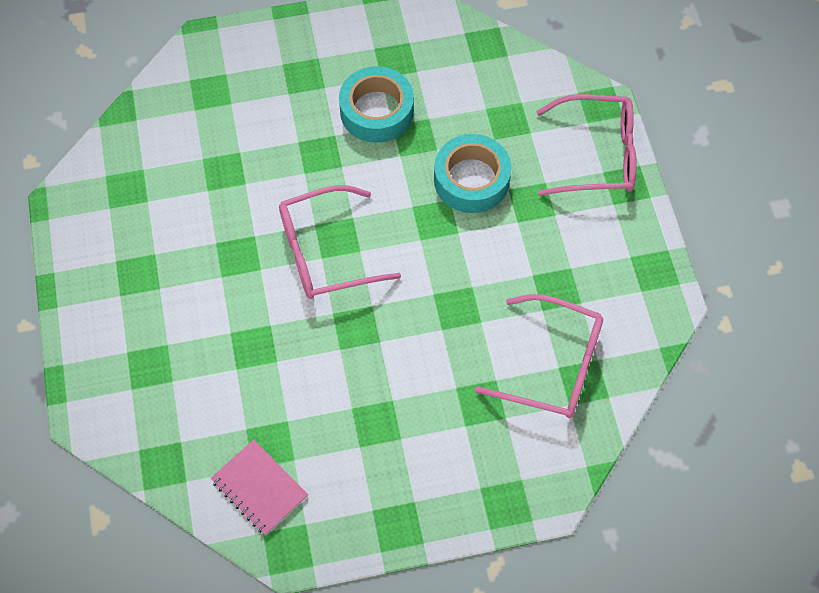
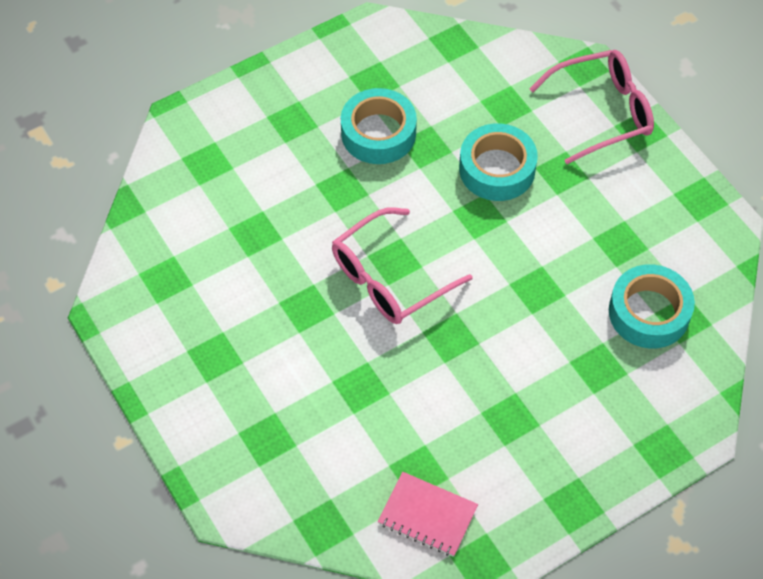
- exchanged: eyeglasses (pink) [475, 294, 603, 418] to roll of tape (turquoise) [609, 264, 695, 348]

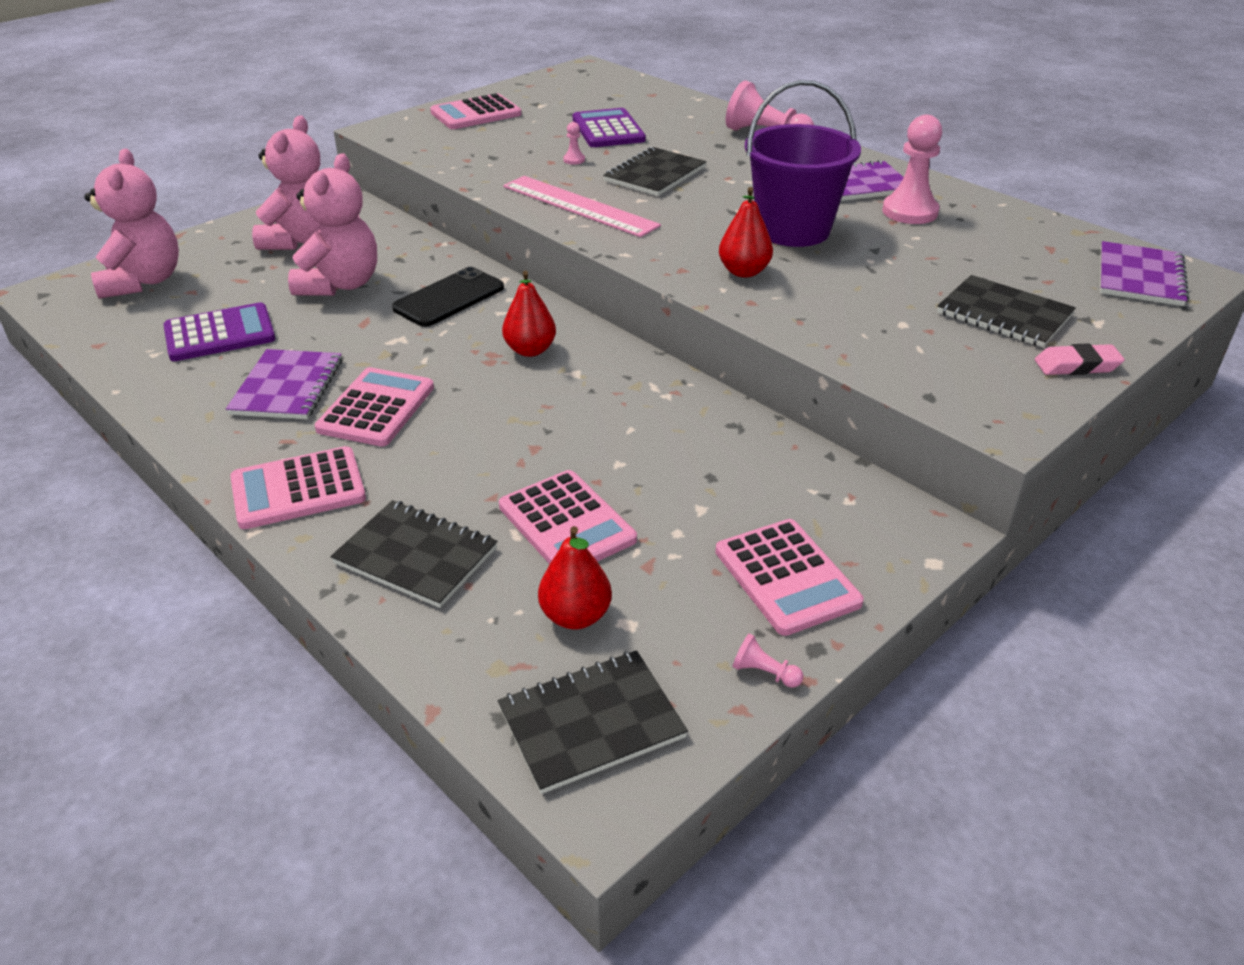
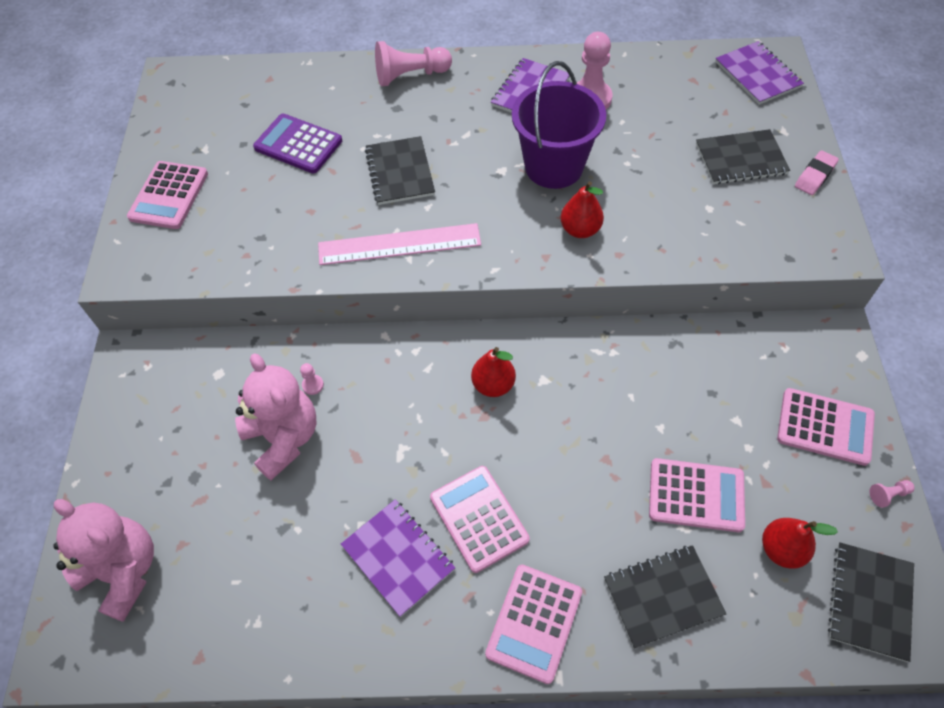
- missing: pocket calculator (royal purple) [163, 303, 275, 361]
- missing: teddy bear (pink) [252, 116, 320, 250]
- missing: phone (jet-black) [392, 267, 504, 327]
- relocated: chess pawn (pink) [563, 122, 585, 165] to [300, 363, 324, 395]

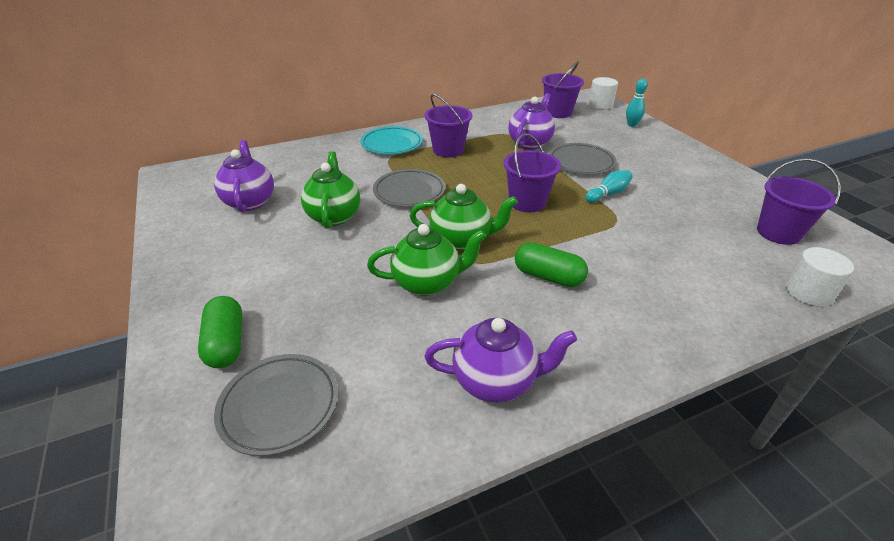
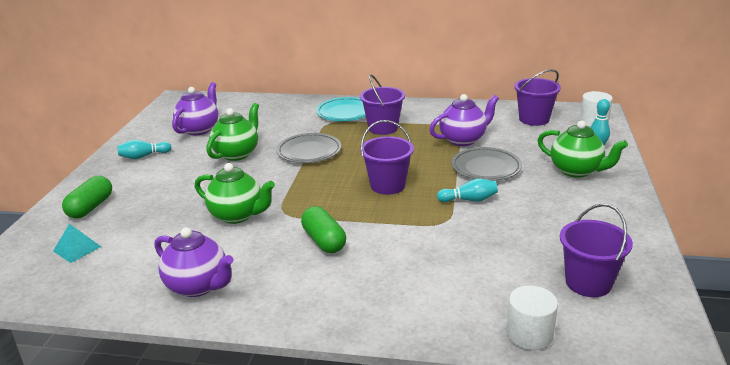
- exchanged: dinner plate (ash-grey) [214, 354, 338, 456] to pyramid shape (turquoise) [53, 224, 101, 263]
- relocated: china teapot (green) [410, 184, 518, 250] to [537, 121, 628, 178]
- appeared: tenpin (turquoise) [117, 140, 171, 159]

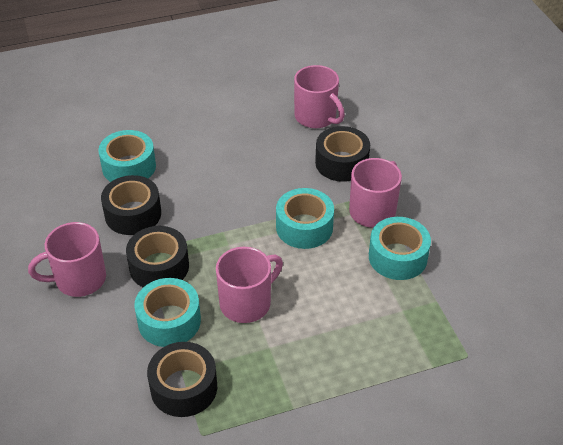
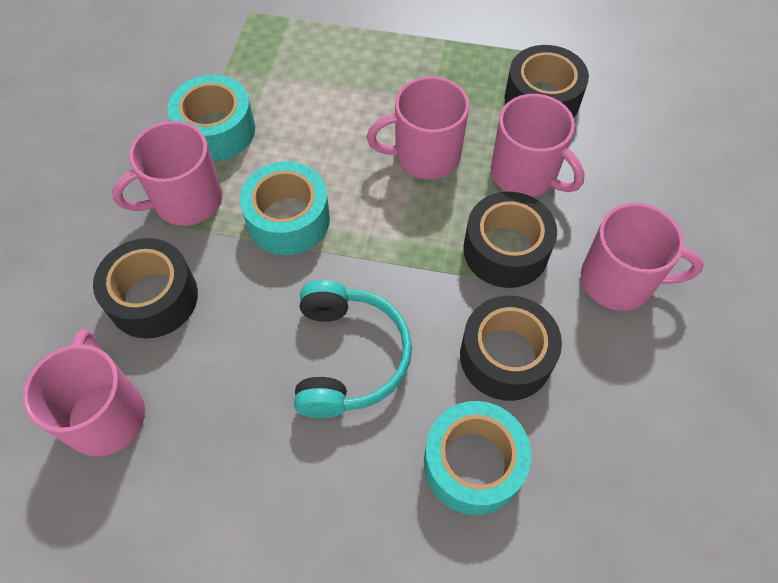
- exchanged: roll of tape (turquoise) [134, 278, 201, 347] to tea mug (pink) [491, 94, 585, 197]
- appeared: over-ear headphones (turquoise) [294, 280, 412, 418]

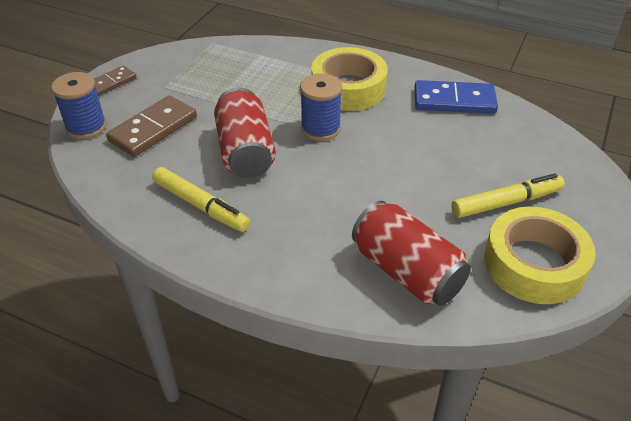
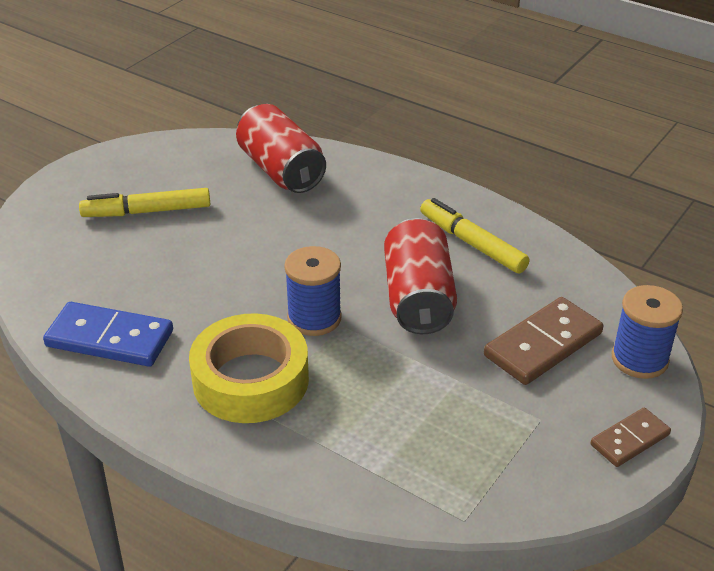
- missing: roll of tape (golden) [484, 207, 596, 304]

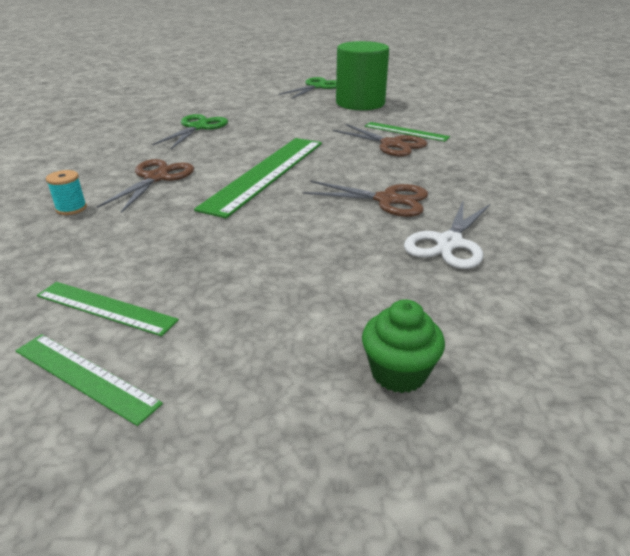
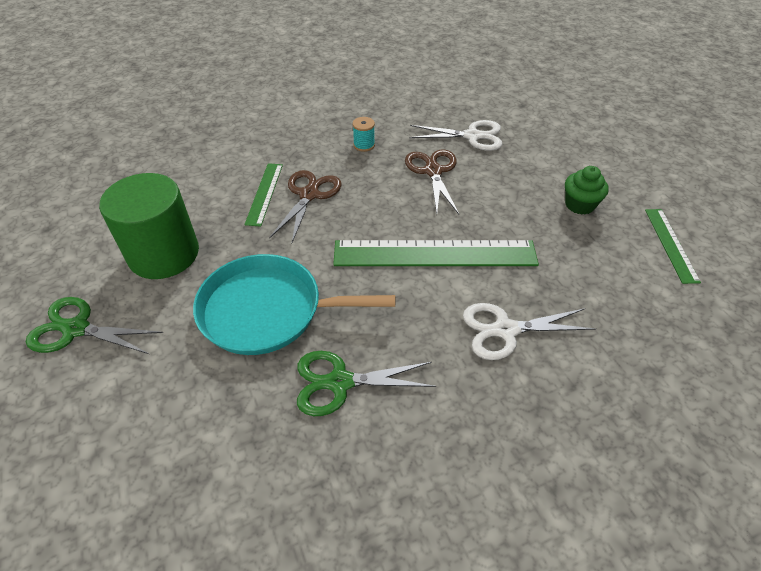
- missing: ruler (green) [15, 334, 163, 426]
- relocated: reel of thread (turquoise) [46, 170, 87, 215] to [353, 117, 375, 152]
- colour: scissors (dark brown) [97, 159, 194, 213] to scissors (pure white) [463, 303, 596, 360]
- relocated: fairy cake (green) [362, 299, 445, 393] to [565, 166, 609, 215]
- appeared: pan (turquoise) [193, 254, 396, 355]

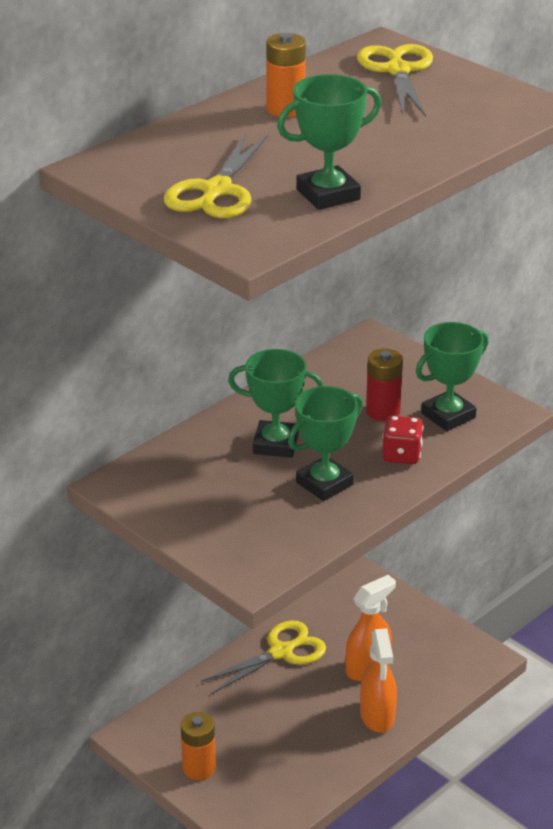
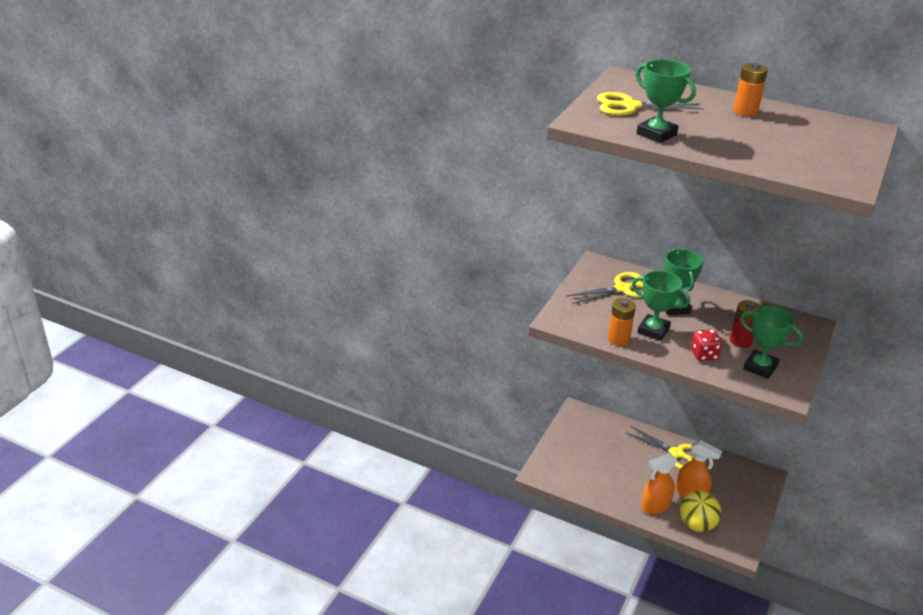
- relocated: battery (orange-coloured) [181, 712, 216, 780] to [607, 298, 636, 346]
- relocated: scissors (golden) [357, 44, 433, 117] to [566, 272, 643, 304]
- appeared: ball (golden) [680, 491, 721, 532]

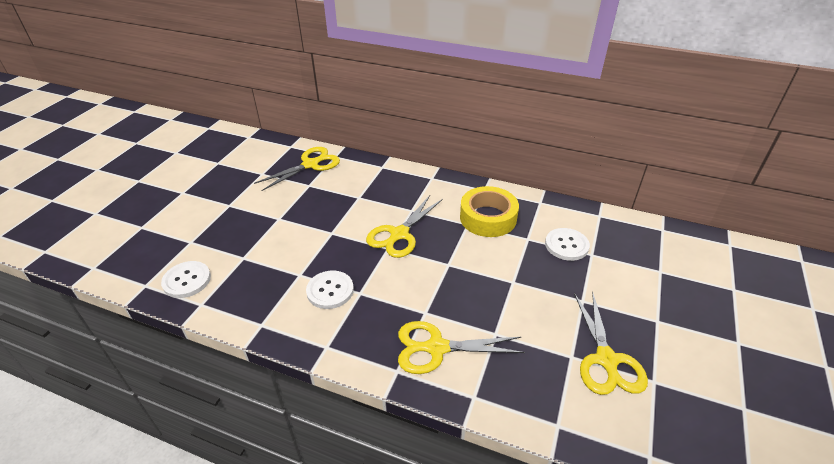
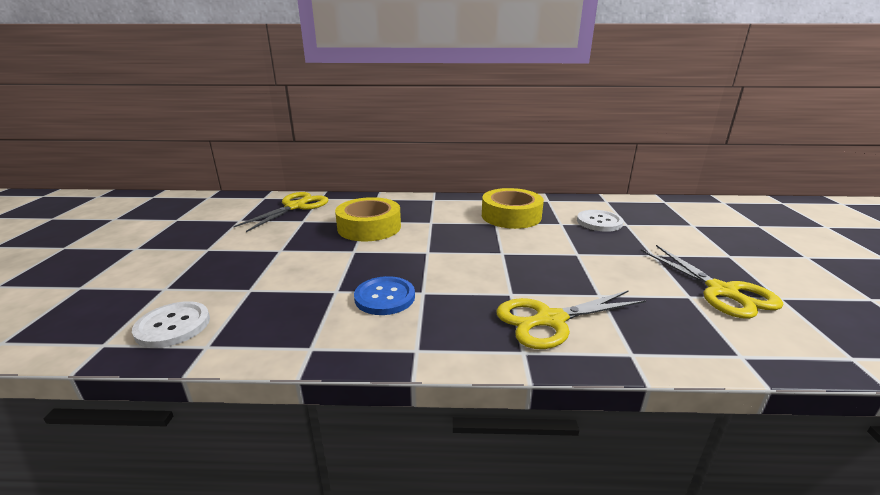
- colour: button (pure white) [306, 270, 354, 309] to button (blue) [354, 276, 415, 315]
- missing: scissors (golden) [366, 195, 443, 258]
- appeared: roll of tape (golden) [335, 197, 401, 241]

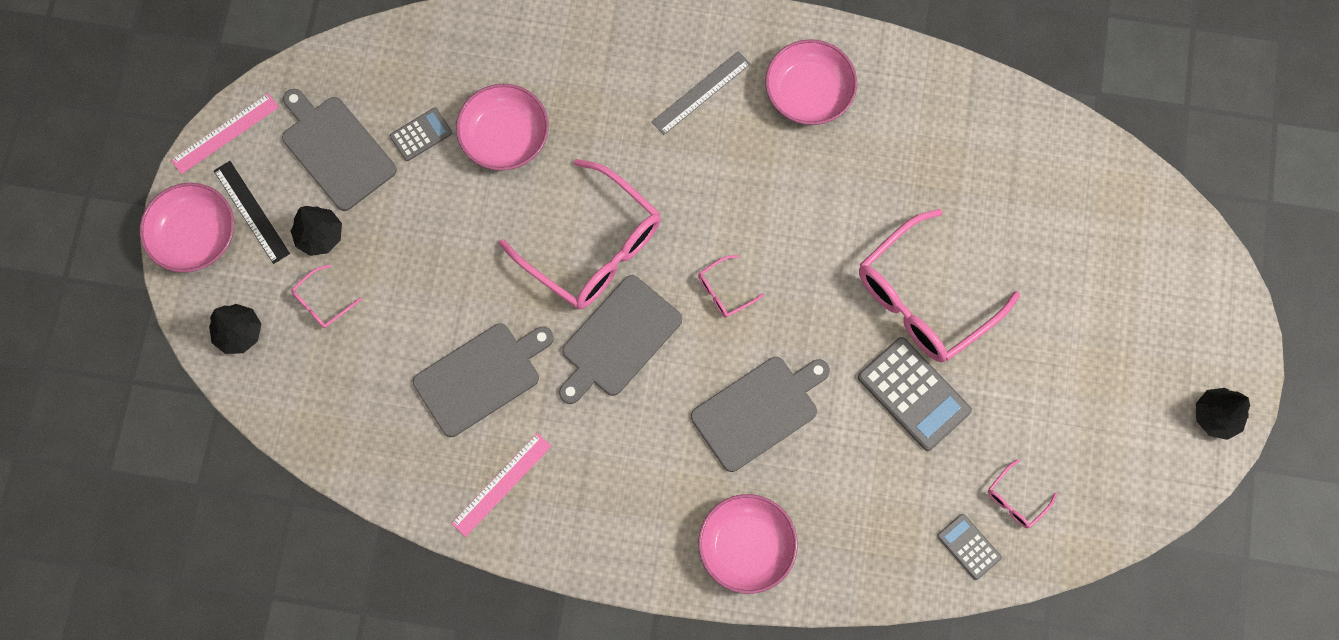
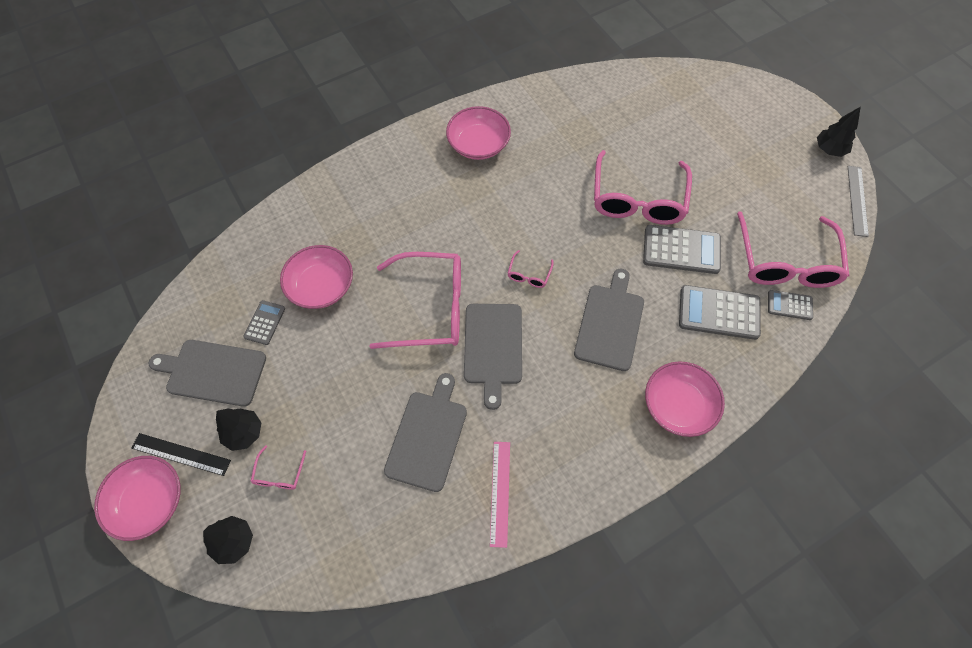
- missing: ruler (pink) [171, 93, 279, 174]
- relocated: ruler (ash-grey) [652, 51, 750, 135] to [848, 166, 869, 237]
- size: eyeglasses (pink) [988, 459, 1057, 528] = [737, 211, 849, 288] x2.40
- appeared: pocket calculator (ash-grey) [679, 285, 761, 340]

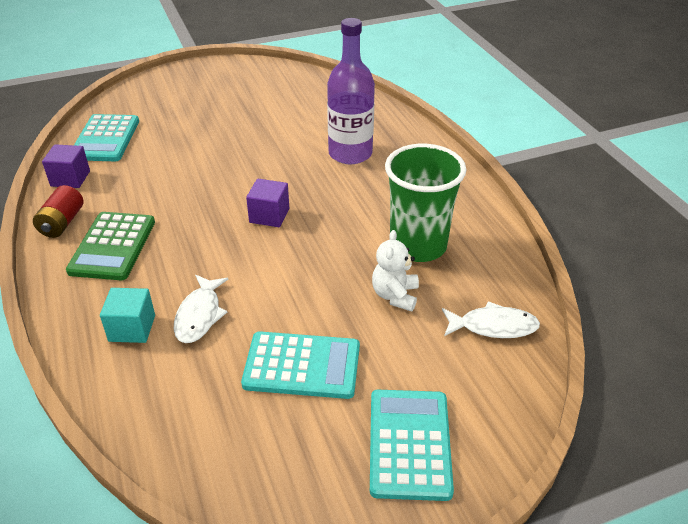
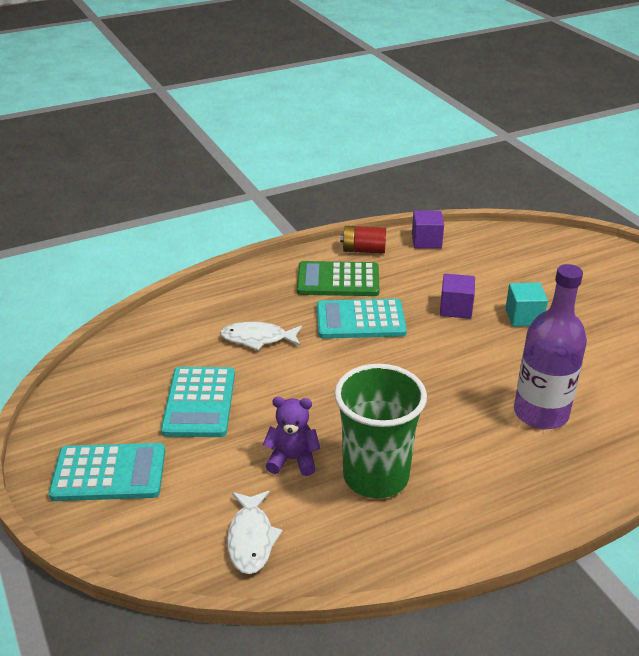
- relocated: pocket calculator (turquoise) [74, 114, 139, 161] to [317, 299, 407, 338]
- relocated: block (turquoise) [100, 288, 155, 343] to [505, 282, 548, 327]
- relocated: block (royal purple) [246, 179, 289, 227] to [440, 274, 475, 319]
- colour: teddy bear (pure white) [372, 230, 419, 312] to teddy bear (royal purple) [263, 397, 320, 476]

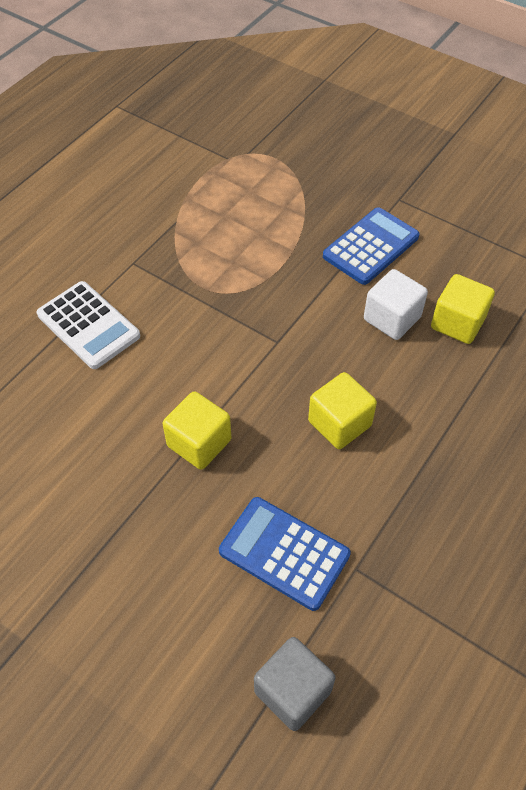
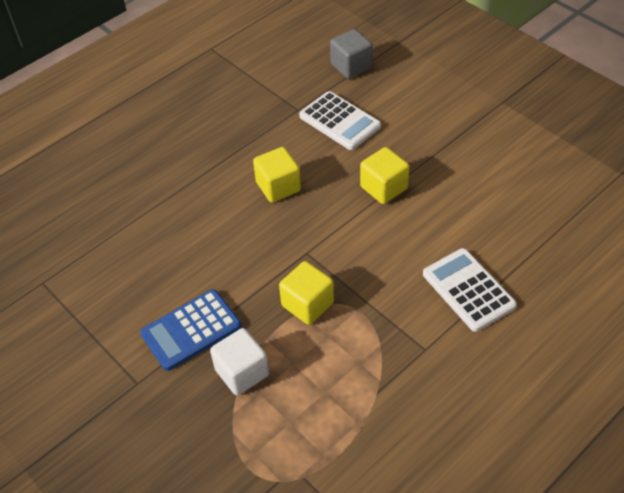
- colour: pocket calculator (blue) [219, 497, 351, 611] to pocket calculator (pure white) [299, 91, 381, 150]
- relocated: block (pure white) [364, 269, 428, 340] to [210, 328, 269, 395]
- relocated: block (golden) [431, 274, 495, 344] to [279, 261, 334, 325]

